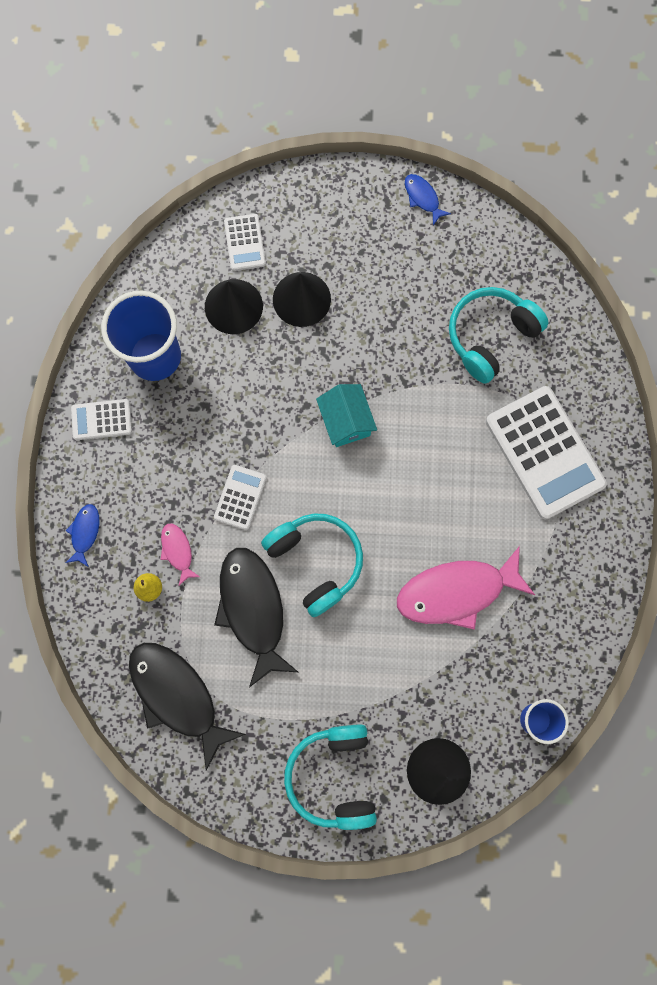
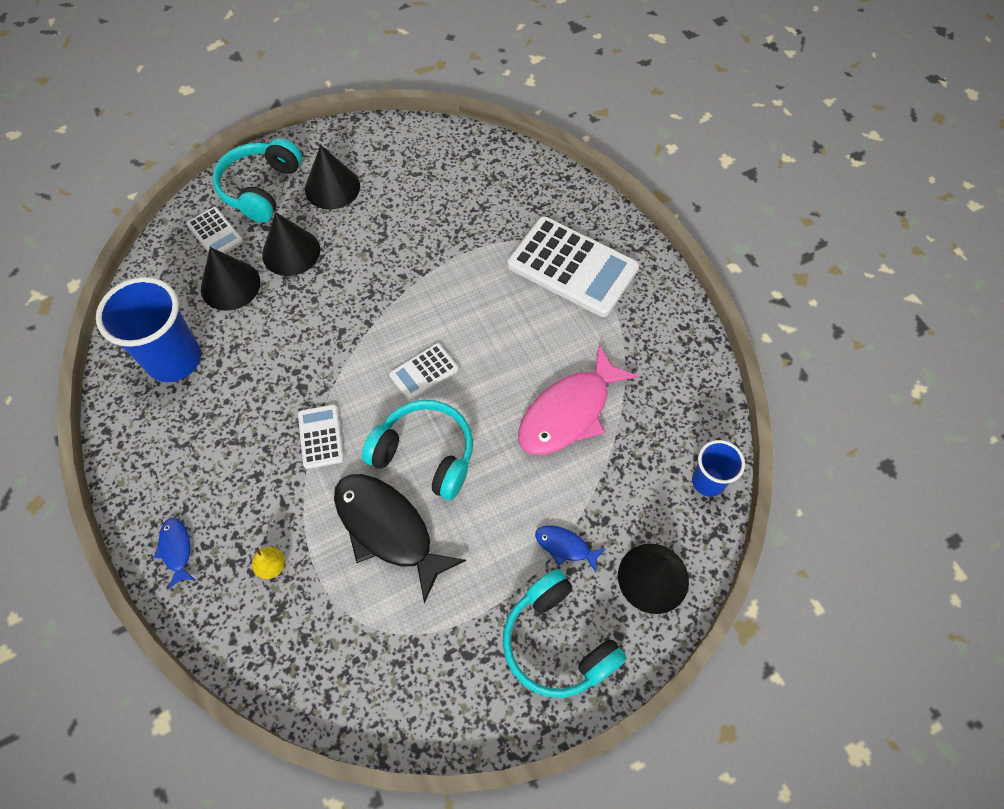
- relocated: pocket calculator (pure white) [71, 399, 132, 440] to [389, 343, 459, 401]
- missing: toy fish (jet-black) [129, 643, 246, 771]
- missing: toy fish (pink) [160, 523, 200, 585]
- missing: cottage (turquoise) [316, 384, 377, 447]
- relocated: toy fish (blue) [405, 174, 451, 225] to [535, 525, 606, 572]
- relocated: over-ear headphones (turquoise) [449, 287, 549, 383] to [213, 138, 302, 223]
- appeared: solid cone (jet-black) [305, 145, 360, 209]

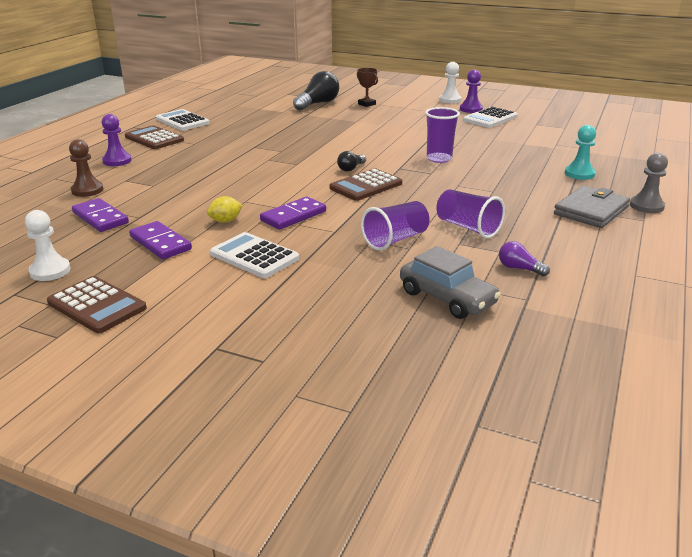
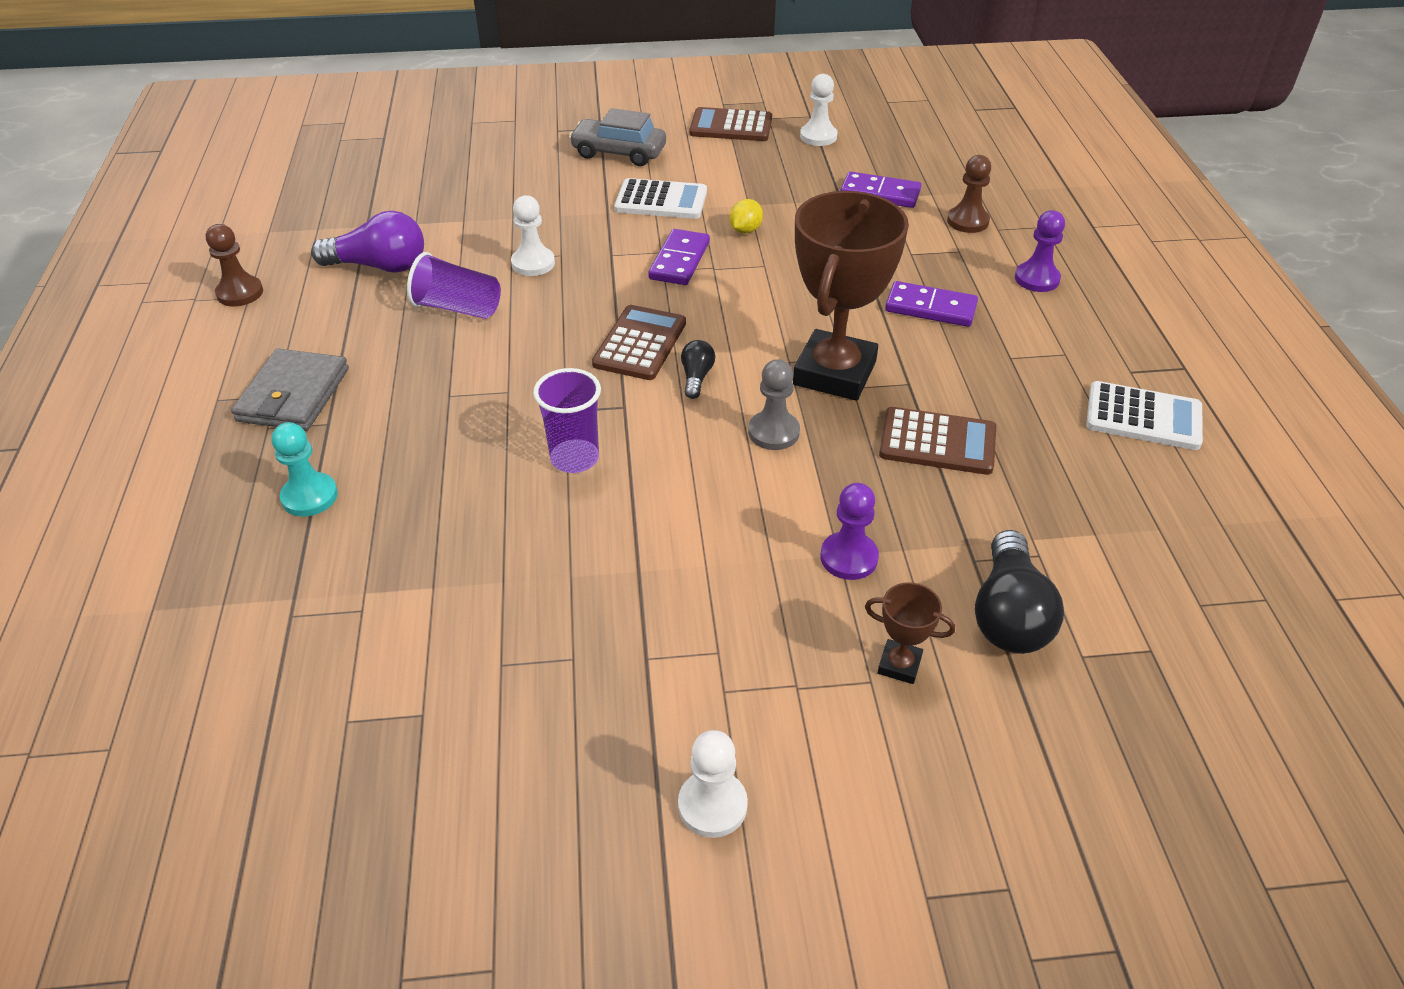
- relocated: pocket calculator (dark brown) [125, 125, 184, 149] to [879, 407, 996, 475]
- relocated: domino piece (royal purple) [129, 221, 192, 259] to [885, 281, 978, 327]
- exchanged: beaker (royal purple) [361, 201, 430, 251] to chess pawn (pure white) [511, 195, 555, 276]
- relocated: toy car (ash-grey) [400, 246, 501, 319] to [569, 108, 666, 166]
- relocated: chess pawn (royal purple) [460, 70, 483, 113] to [820, 483, 879, 580]
- missing: pocket calculator (pure white) [463, 106, 518, 128]
- size: light bulb (royal purple) [499, 241, 550, 276] = [311, 211, 424, 273] x1.94
- relocated: chess pawn (ash-grey) [630, 153, 668, 213] to [748, 359, 800, 450]
- appeared: chess pawn (dark brown) [206, 224, 263, 306]
- appeared: trophy (dark brown) [793, 191, 909, 401]

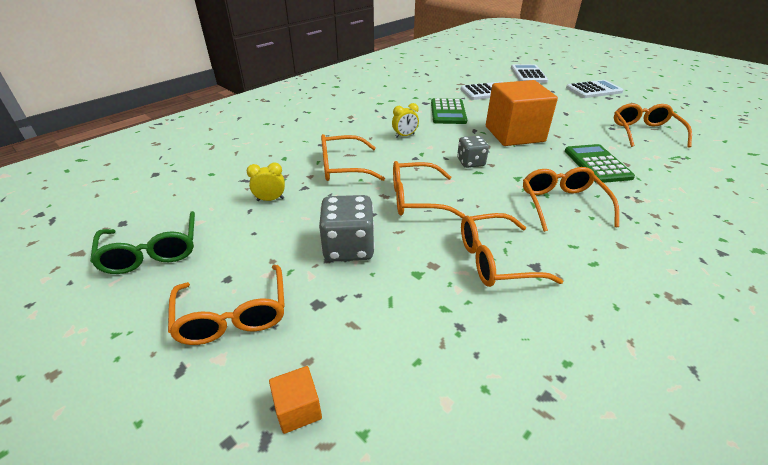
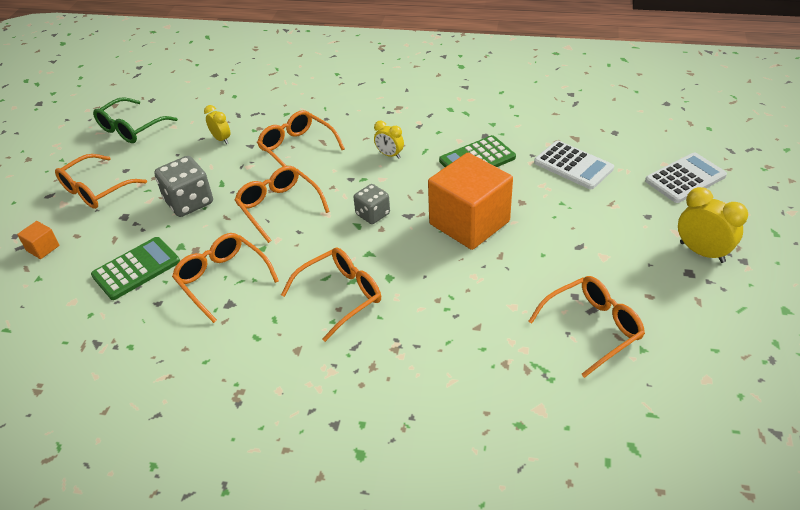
- relocated: pocket calculator (green) [565, 144, 635, 183] to [91, 237, 180, 300]
- exchanged: pocket calculator (pure white) [566, 80, 624, 98] to bedside clock (golden) [678, 187, 748, 263]

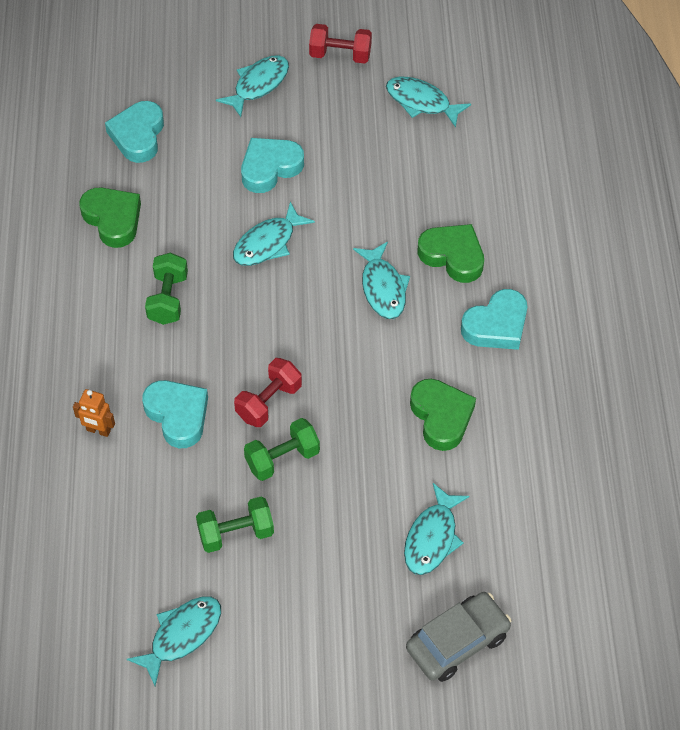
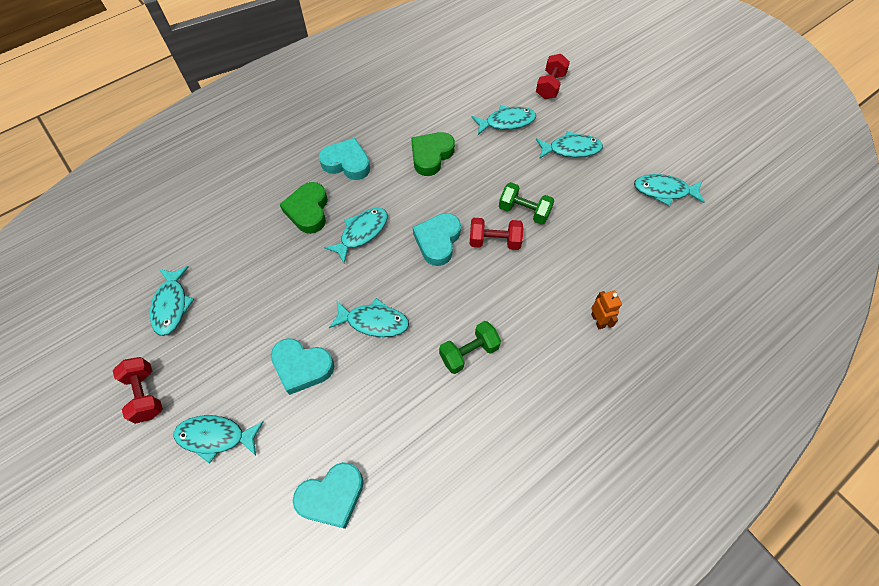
- missing: heart shape (green) [79, 187, 141, 248]
- relocated: heart shape (turquoise) [142, 380, 208, 448] to [413, 213, 461, 266]
- missing: free weight (green) [196, 496, 274, 553]
- exchanged: toy car (ash-grey) [406, 592, 512, 682] to free weight (crimson) [536, 54, 570, 99]
- appeared: toy fish (turquoise) [536, 131, 603, 159]

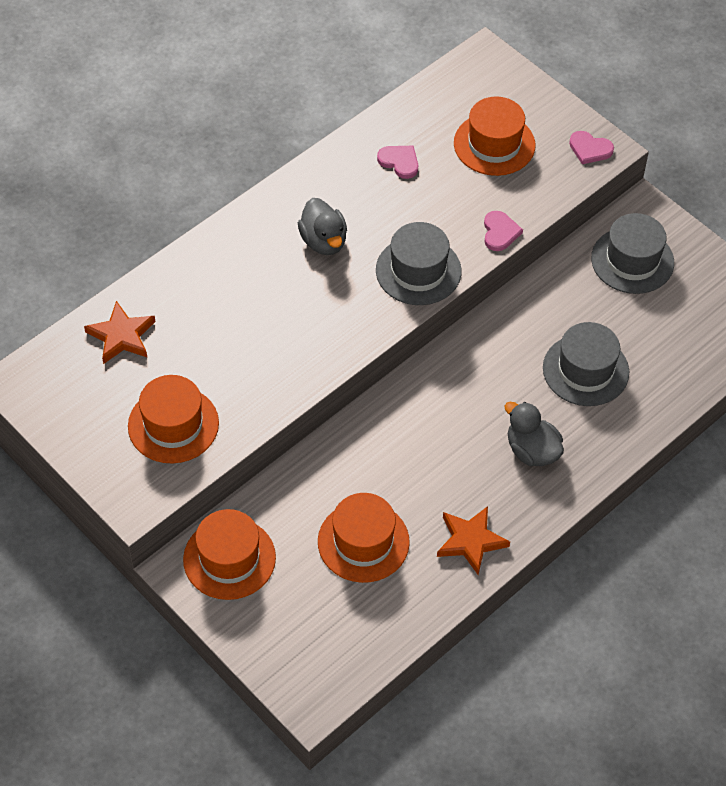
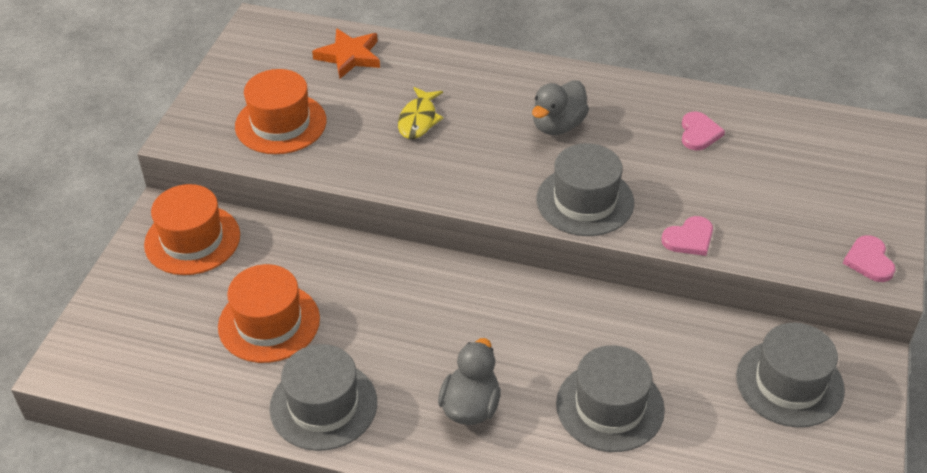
- exchanged: star (orange-coloured) [437, 506, 510, 575] to hat (ash-grey) [269, 344, 377, 451]
- missing: hat (orange-coloured) [454, 96, 535, 176]
- appeared: toy fish (golden) [398, 87, 443, 139]

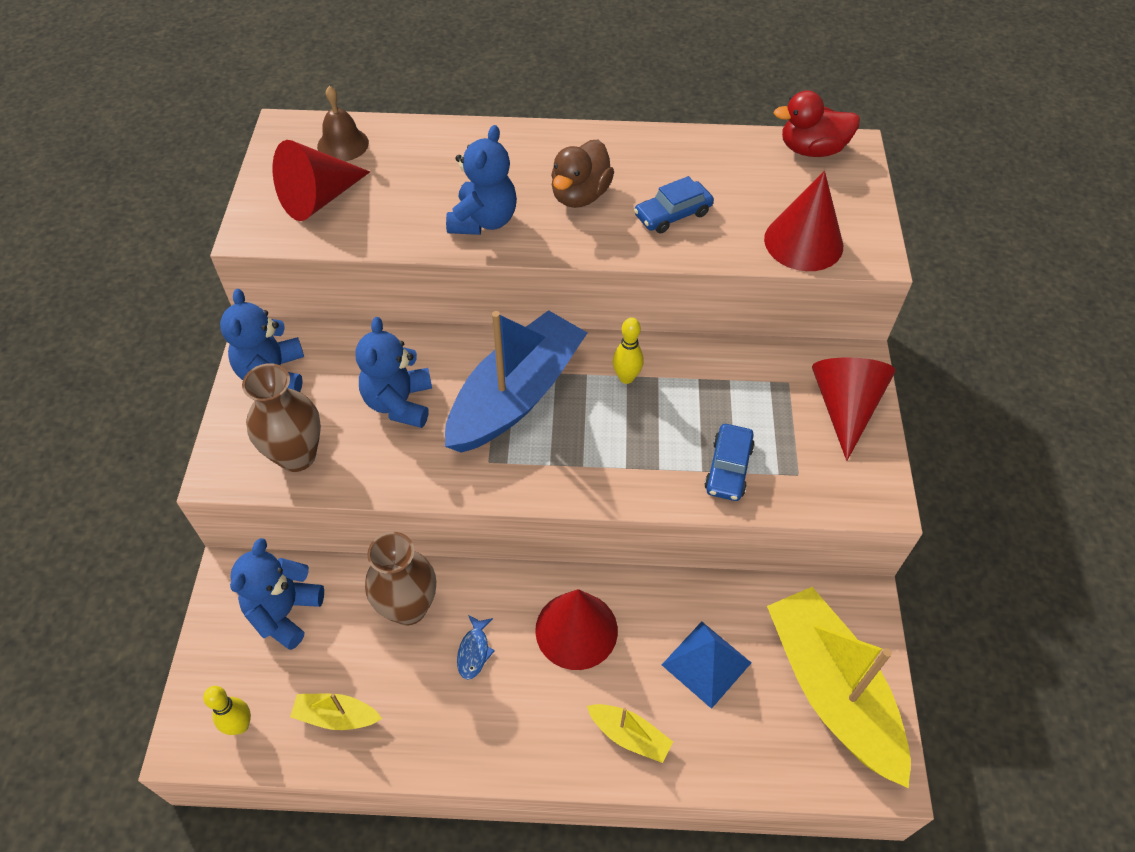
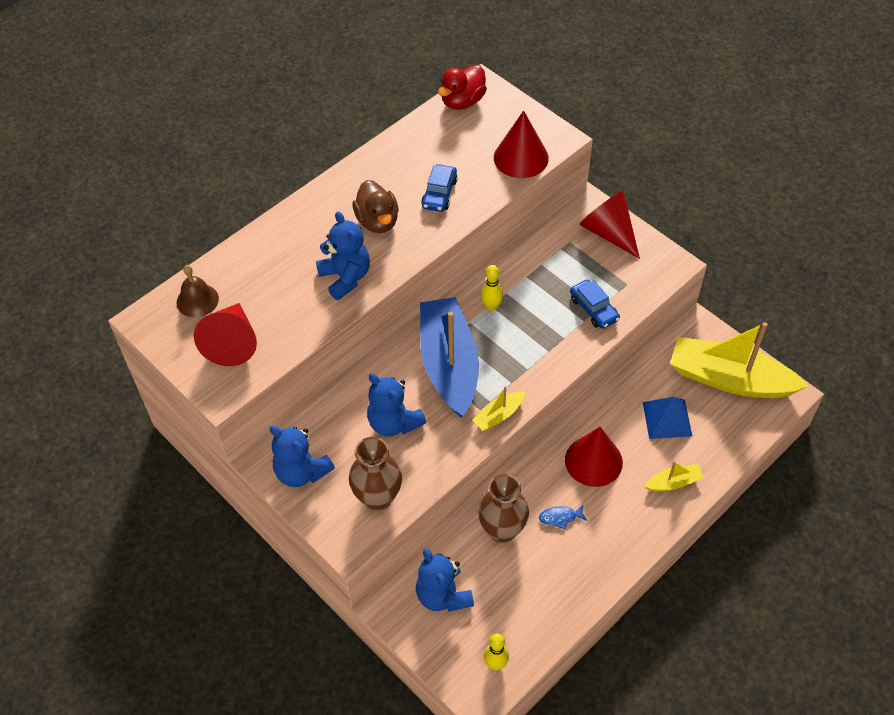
- relocated: sailboat (golden) [290, 694, 382, 730] to [472, 386, 525, 431]
- spun: toy fish (blue) [457, 615, 495, 680] = [539, 504, 588, 529] 120 degrees clockwise

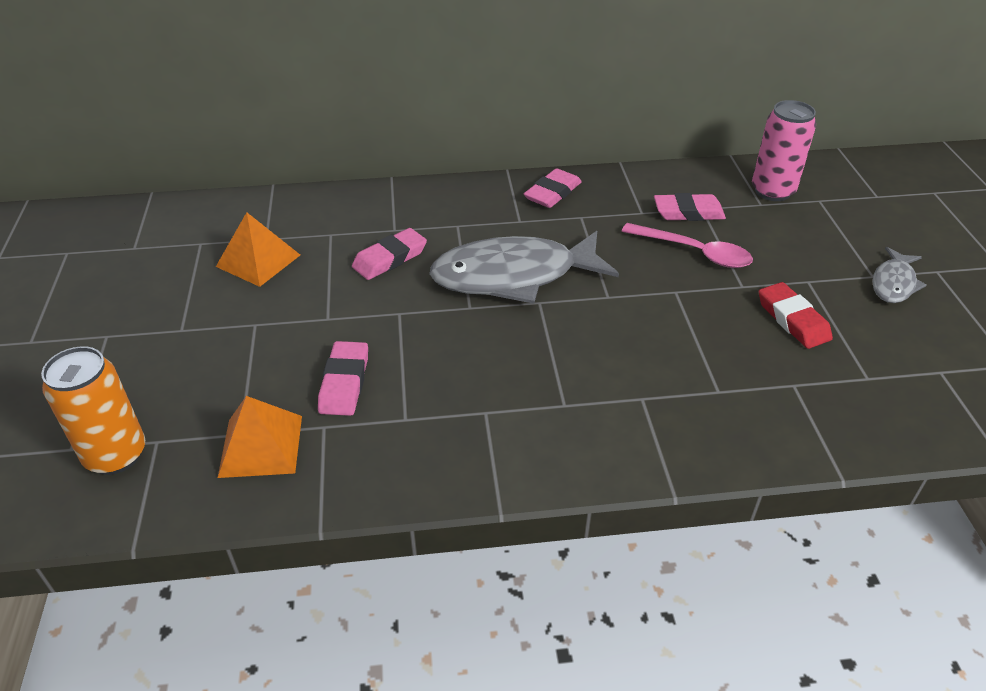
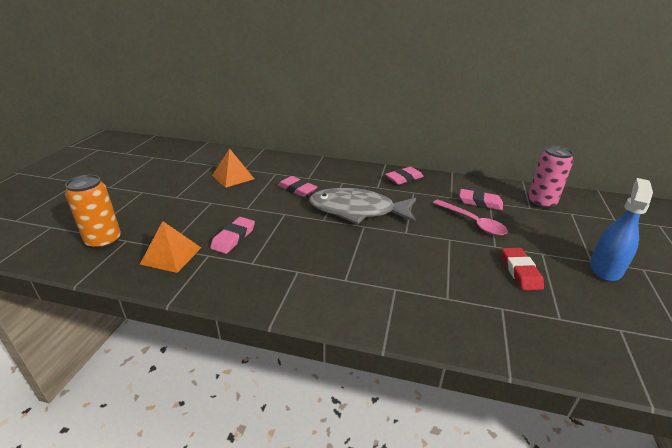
- spun: eraser (pink) [352, 228, 427, 280] = [277, 176, 317, 197] 60 degrees clockwise
- exchanged: toy fish (ash-grey) [872, 247, 927, 303] to sprayer (blue) [590, 178, 653, 281]

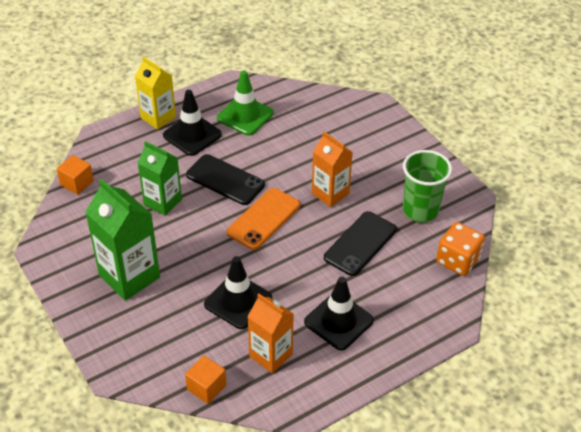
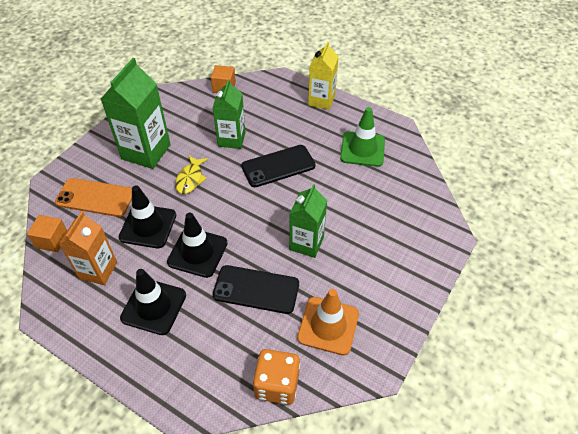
- relocated: road cone (jet-black) [163, 90, 222, 156] to [167, 213, 228, 278]
- spun: phone (jet-black) [186, 154, 265, 205] = [241, 145, 316, 187] 60 degrees clockwise
- relocated: phone (orange-coloured) [227, 188, 300, 250] to [55, 178, 132, 217]
- colour: carton (orange-coloured) [312, 131, 353, 207] to carton (green) [289, 184, 327, 258]
- exchanged: beaker (green) [403, 150, 452, 222] to road cone (orange-coloured) [297, 289, 359, 355]
- appeared: toy fish (golden) [175, 155, 208, 194]

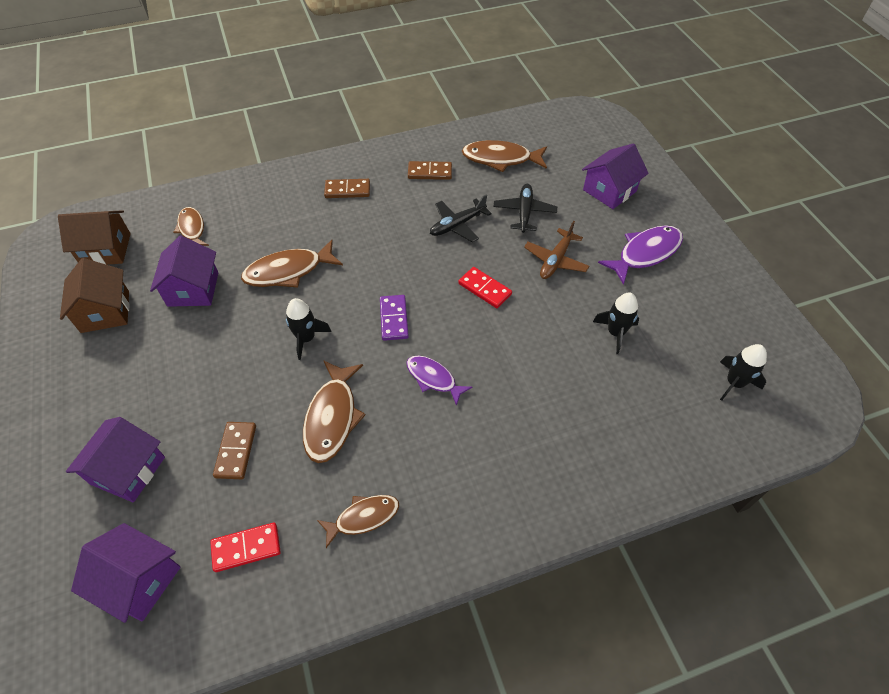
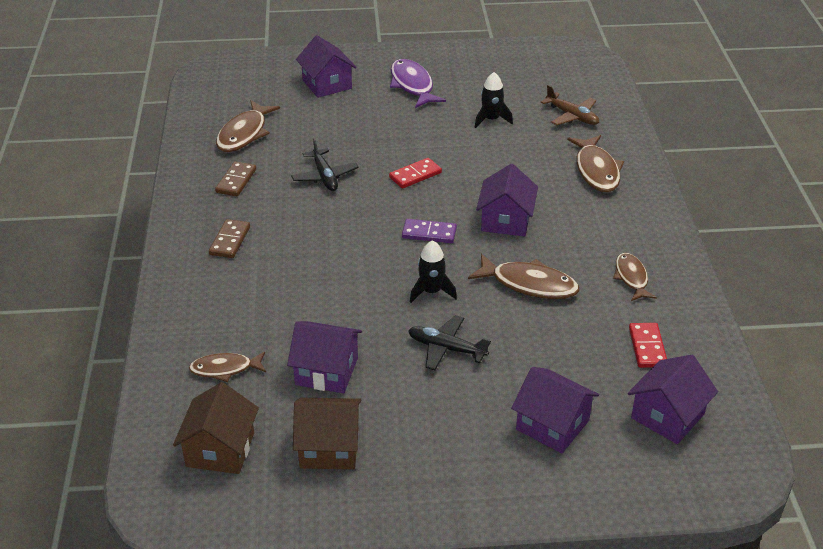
- missing: domino piece (dark brown) [213, 422, 256, 479]
- relocated: toy fish (dark brown) [241, 240, 343, 288] to [567, 135, 624, 192]
- exchanged: toy fish (royal purple) [406, 355, 472, 406] to cottage (royal purple) [476, 164, 538, 236]
- relocated: plane (jet-black) [493, 184, 557, 233] to [408, 315, 491, 370]
- relocated: plane (dark brown) [524, 221, 589, 279] to [541, 85, 599, 125]
- missing: spaceship (jet-black) [720, 344, 767, 401]

